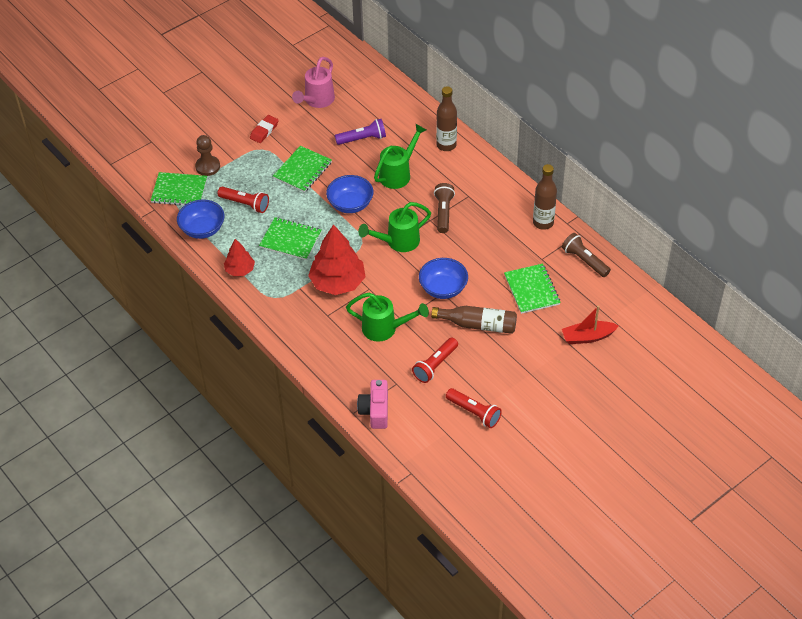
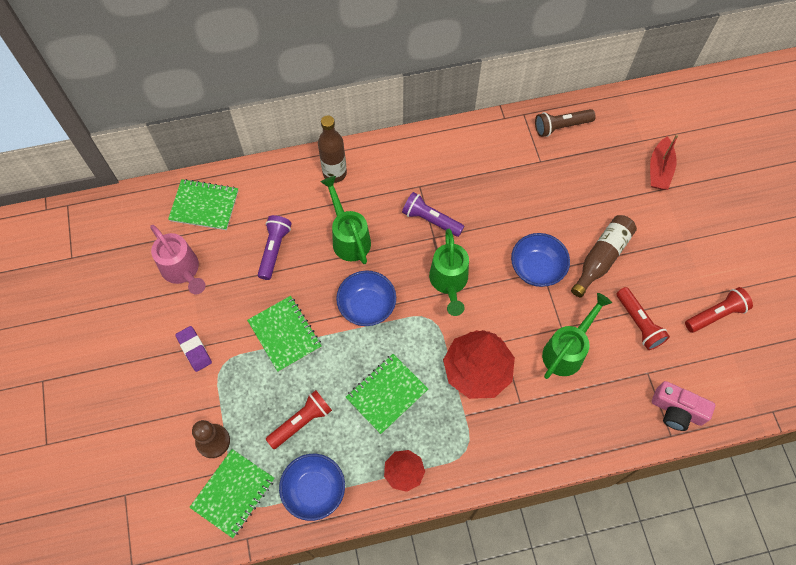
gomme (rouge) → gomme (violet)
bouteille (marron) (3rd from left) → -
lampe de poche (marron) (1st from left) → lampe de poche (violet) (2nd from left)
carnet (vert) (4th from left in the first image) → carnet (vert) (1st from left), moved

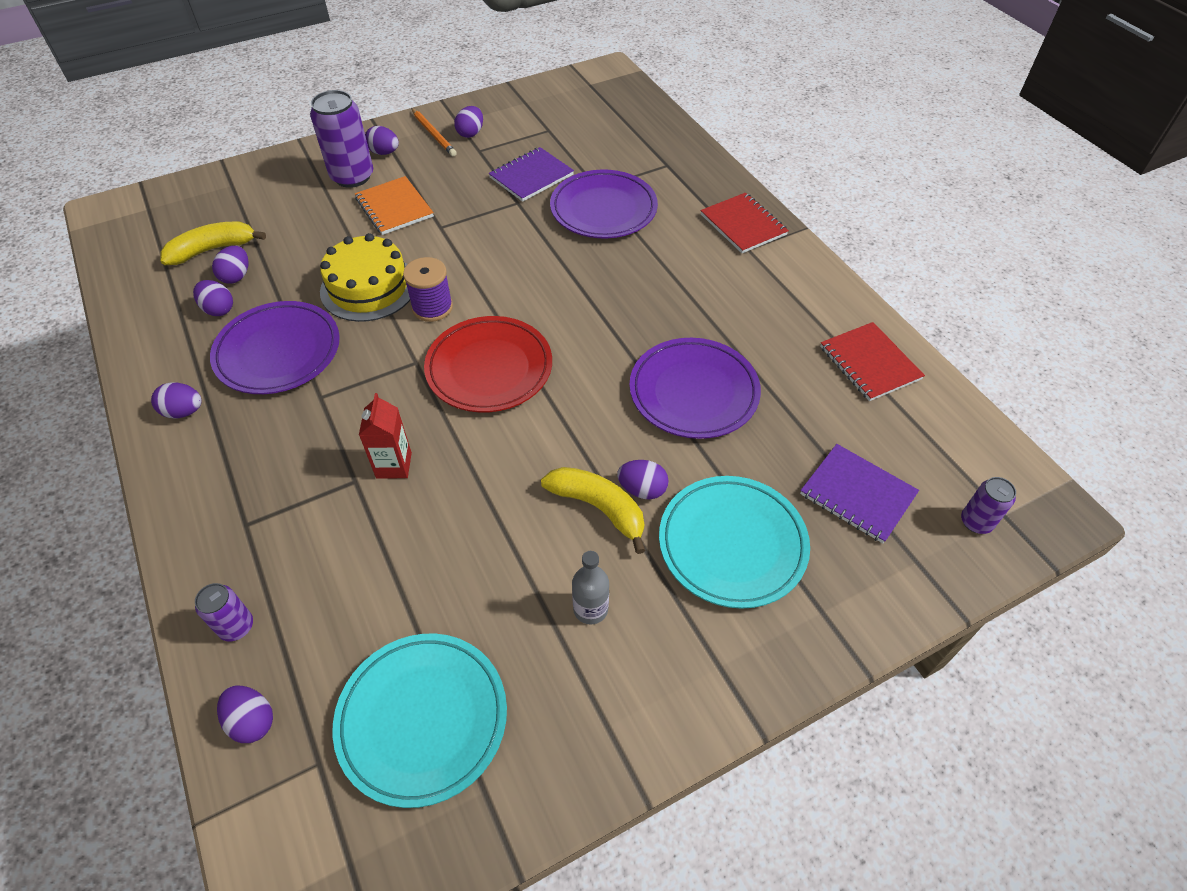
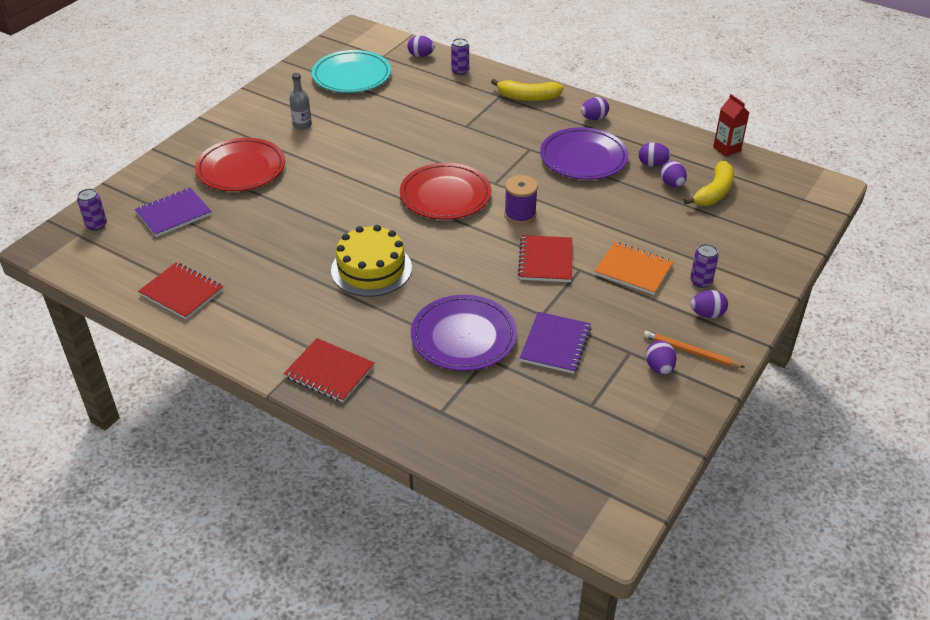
canette (violet) (2nd from left in the first image) → canette (violet) (3rd from left), x0.53
gâteau (jaune), moved
assiette (violet) (3rd from left) → -
brique de lait (rouge), moved
carnet (violet) (2nd from left in the first image) → carnet (violet) (1st from left), 45 degrees counterclockwise
œuf (violet) (7th from left) → -
banane (jaune) (2nd from left in the first image) → banane (jaune) (1st from left), moved
assiette (turquoise) (2nd from left) → assiette (rouge) (1st from left)
- → carnet (rouge) (3rd from left)

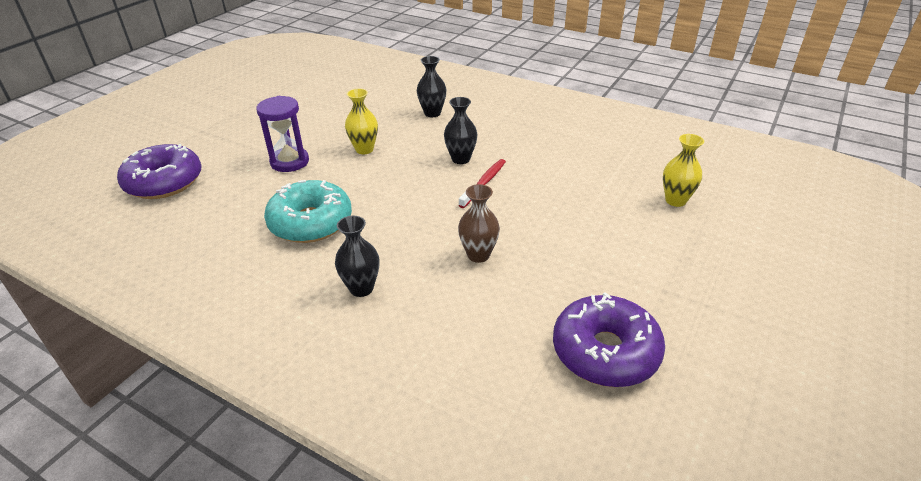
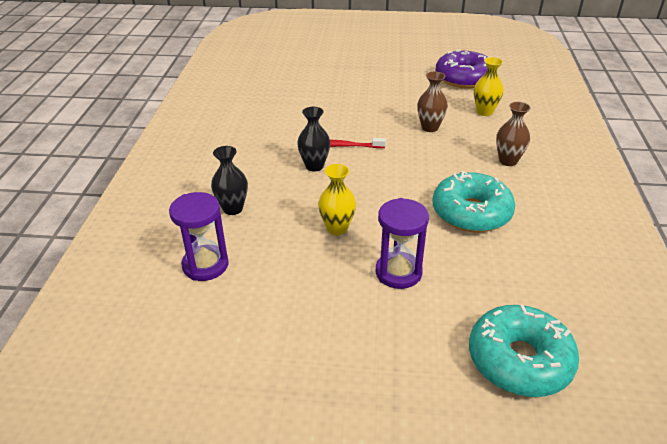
vase (jaune) (2nd from left), moved
beignet (violet) (1st from left) → beignet (turquoise) (2nd from left)
vase (noir) (1st from left) → vase (marron) (2nd from left)
- → sablier (violet) (1st from left)

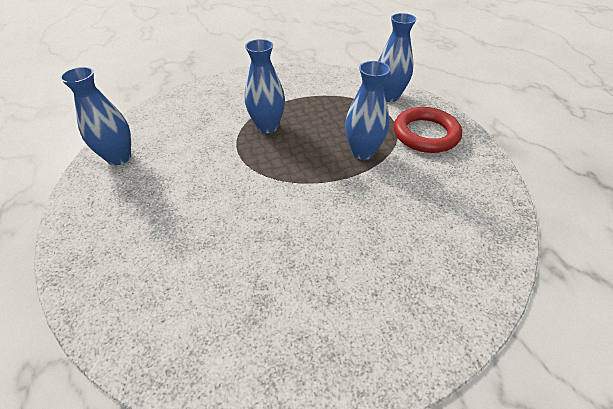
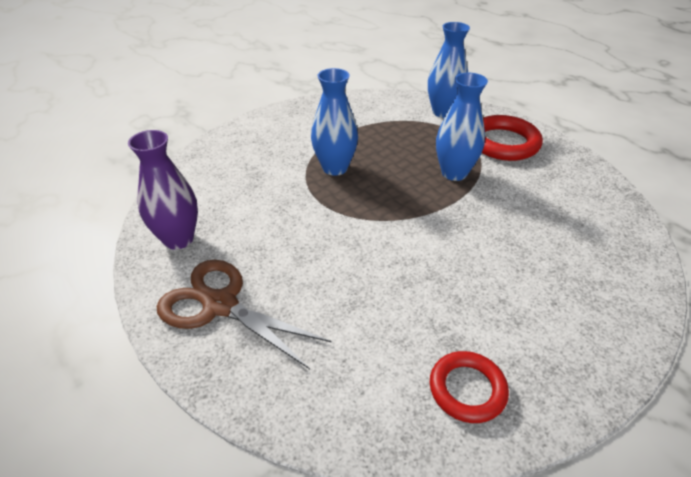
vase (bleu) (1st from left) → vase (violet)
- → ciseaux (marron)
- → anneau (rouge) (1st from left)

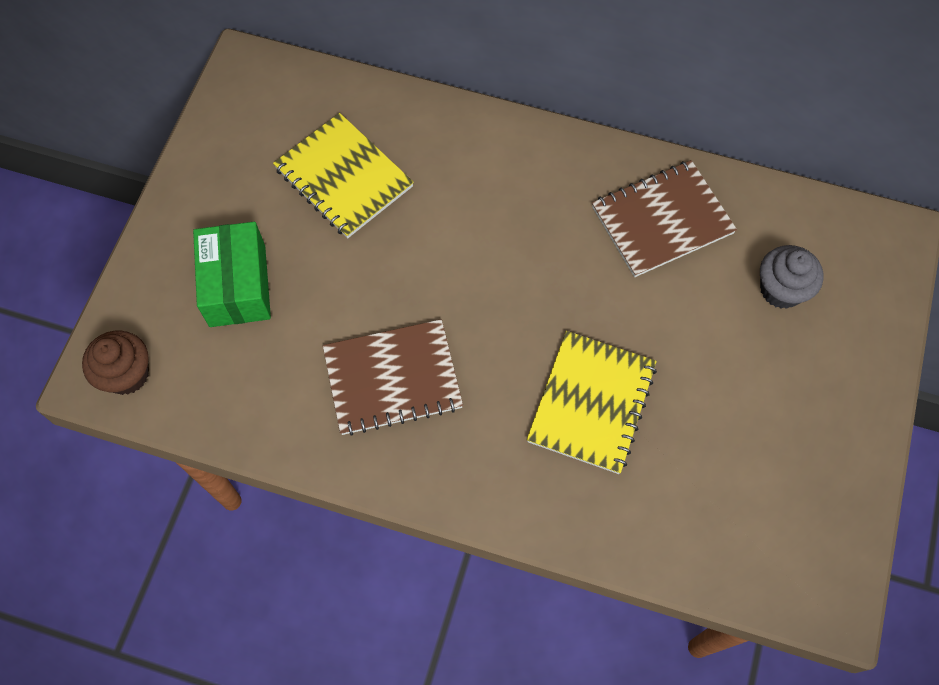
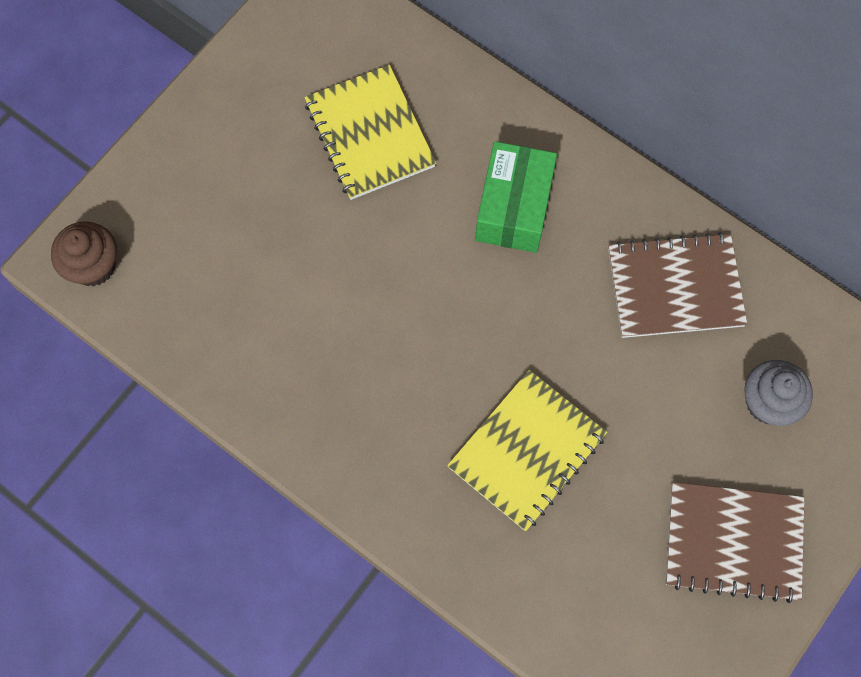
boîte (vert), moved
carnet (marron) (1st from left in the first image) → carnet (marron) (2nd from left), moved

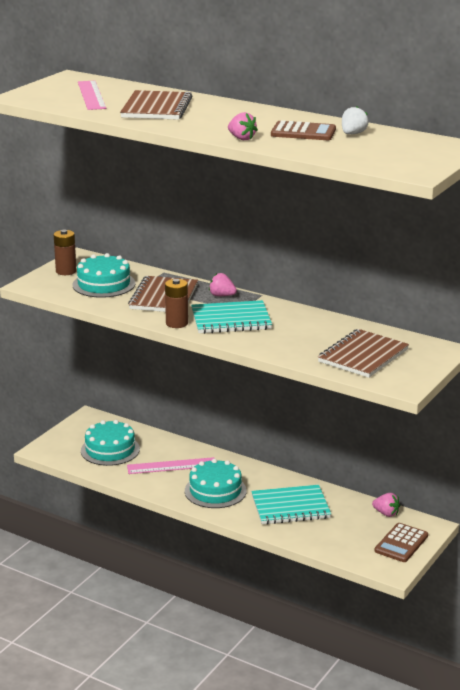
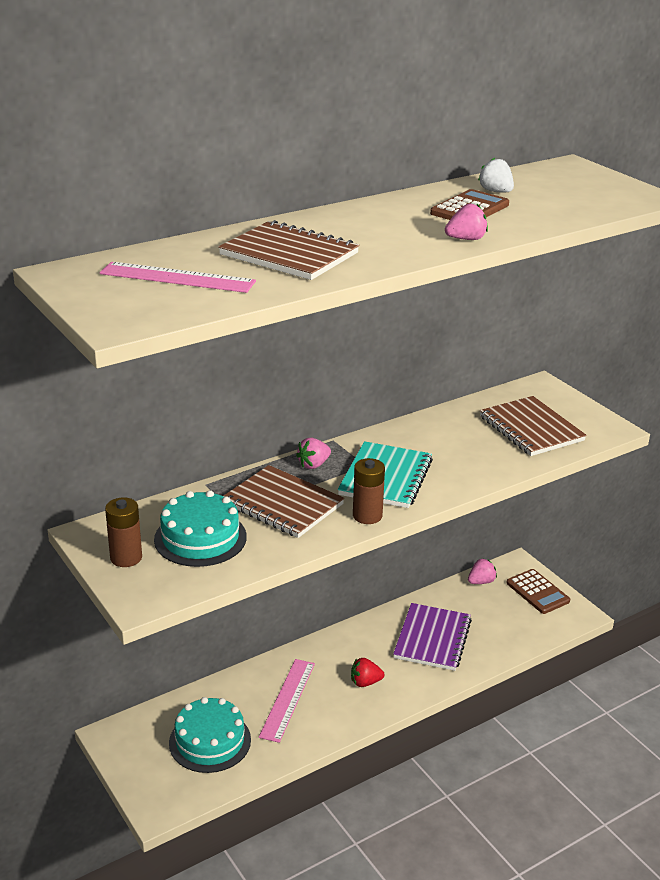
gâteau (turquoise) (3rd from left) → fraise (rouge)
carnet (turquoise) (2nd from left) → carnet (violet)

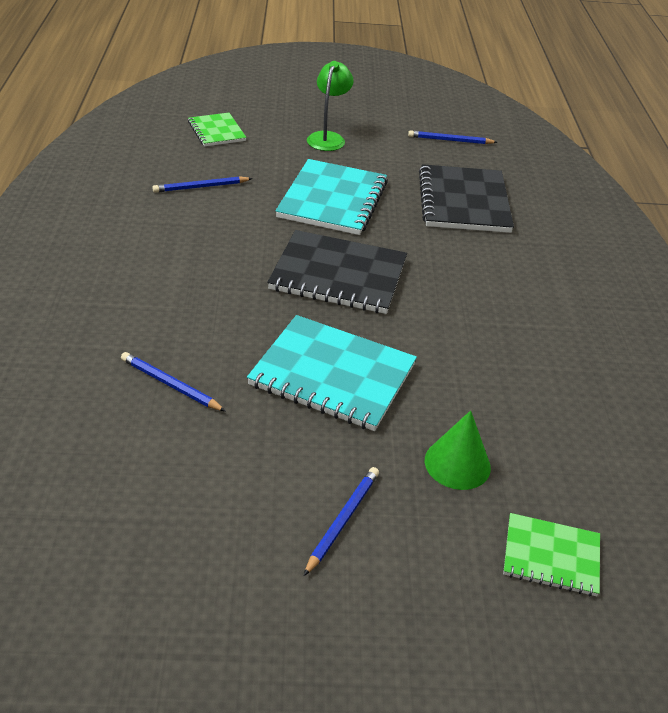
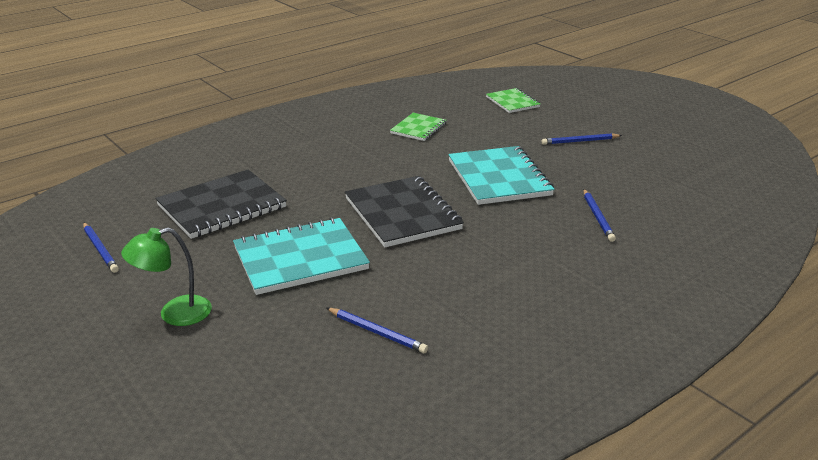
carnet (vert) (1st from left), moved
cône (vert) → -

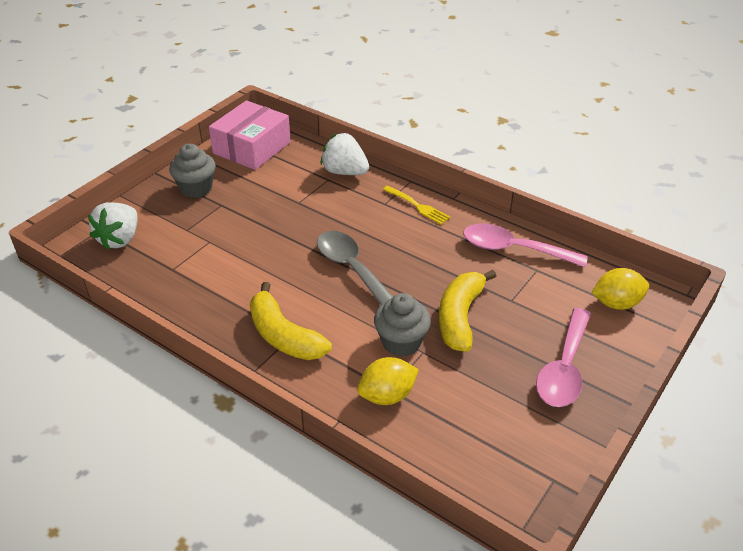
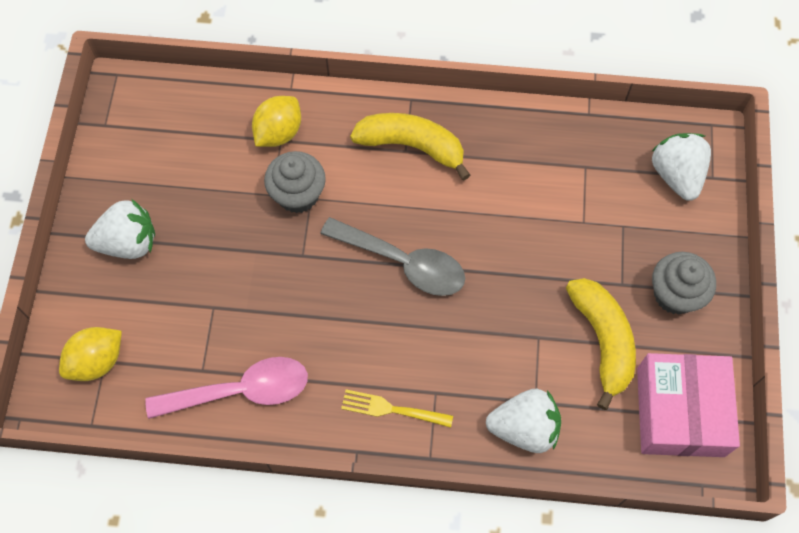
banane (jaune) (2nd from left), moved
cuillère (rose) (2nd from left) → fraise (blanc) (1st from left)

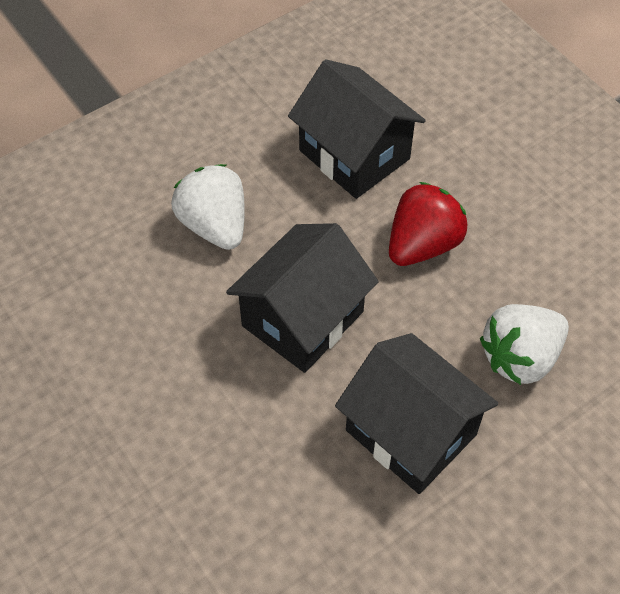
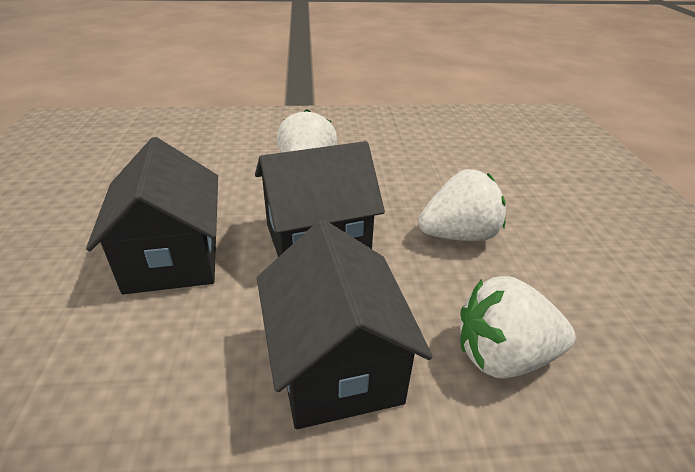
maison (noir) (2nd from left in the first image) → maison (noir) (1st from left), moved
fraise (rouge) → fraise (blanc) (2nd from left)

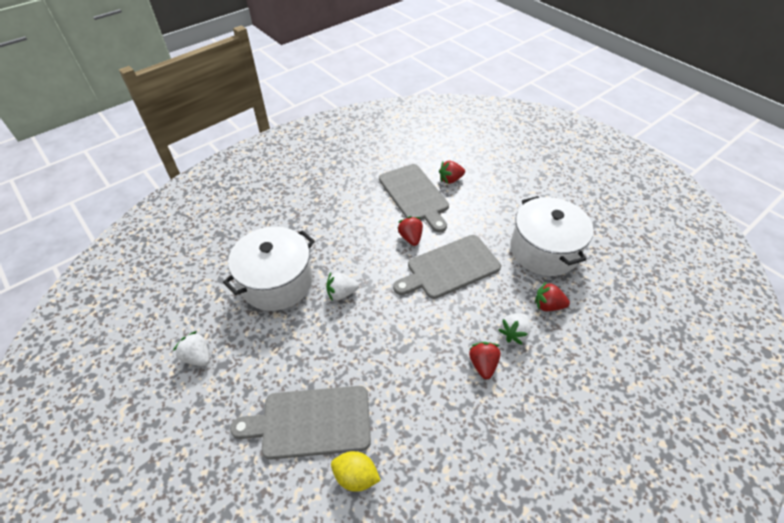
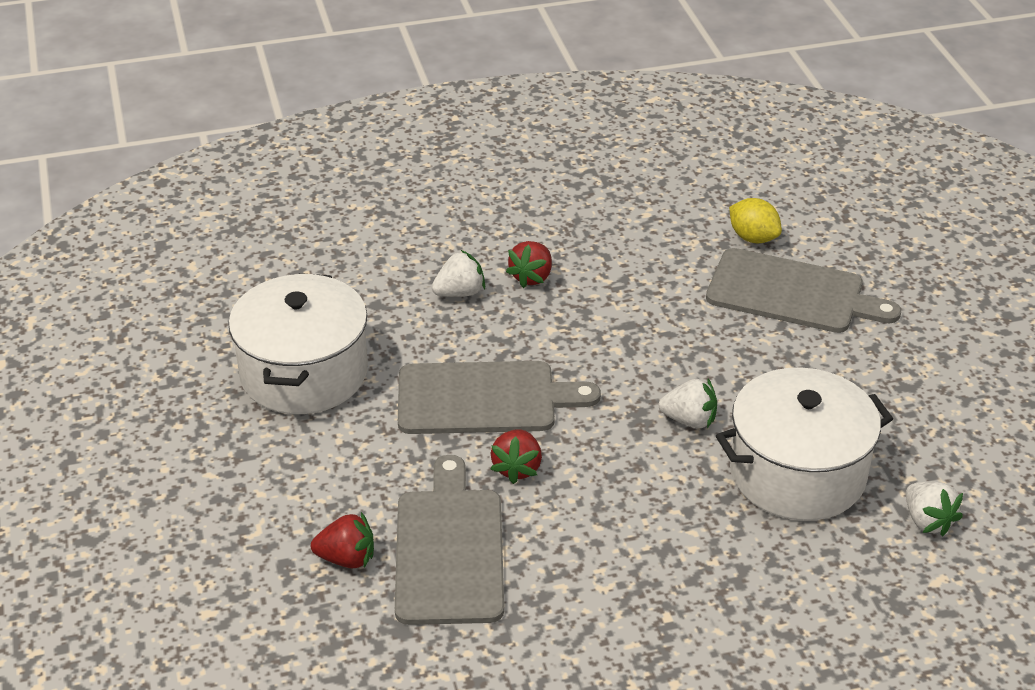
fraise (rouge) (4th from left) → -
fraise (blanc) (1st from left in the first image) → fraise (blanc) (3rd from left), moved

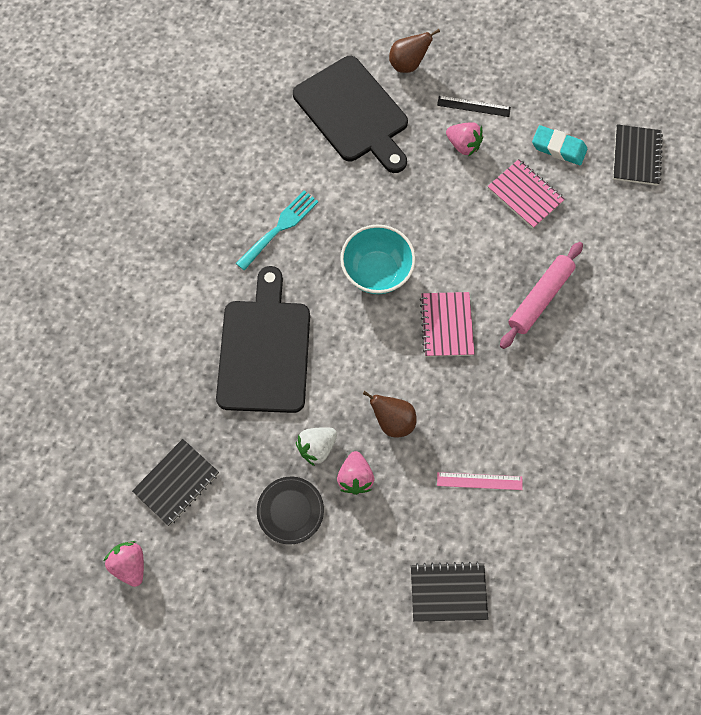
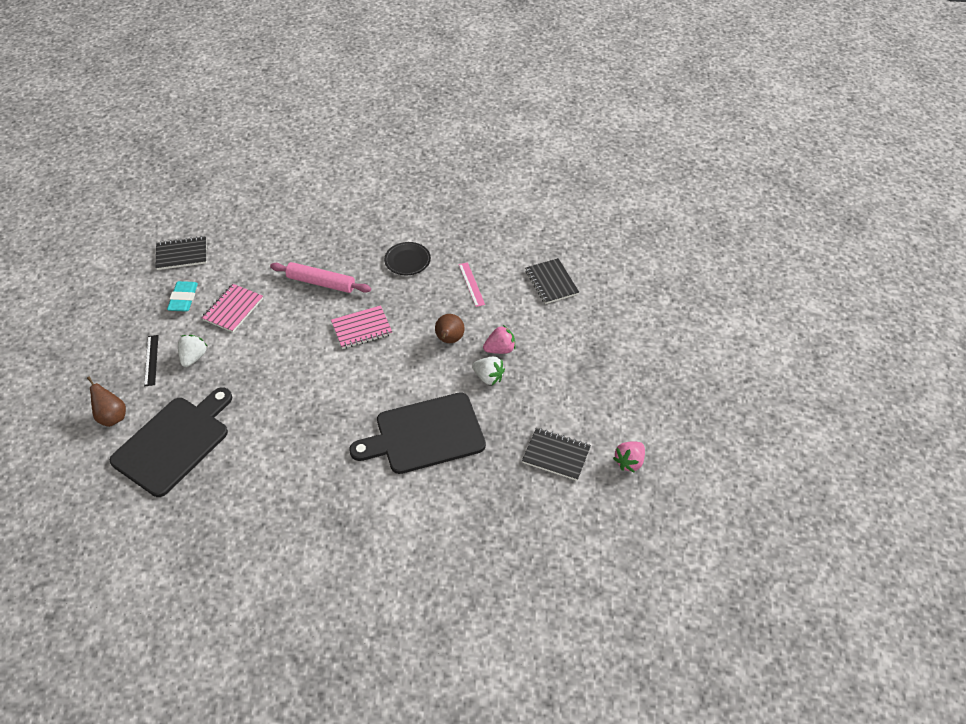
fraise (rose) (3rd from left) → fraise (blanc) (1st from left)
fourchette (turquoise) → -
bol (turquoise) → -
assiette (noir), moved

